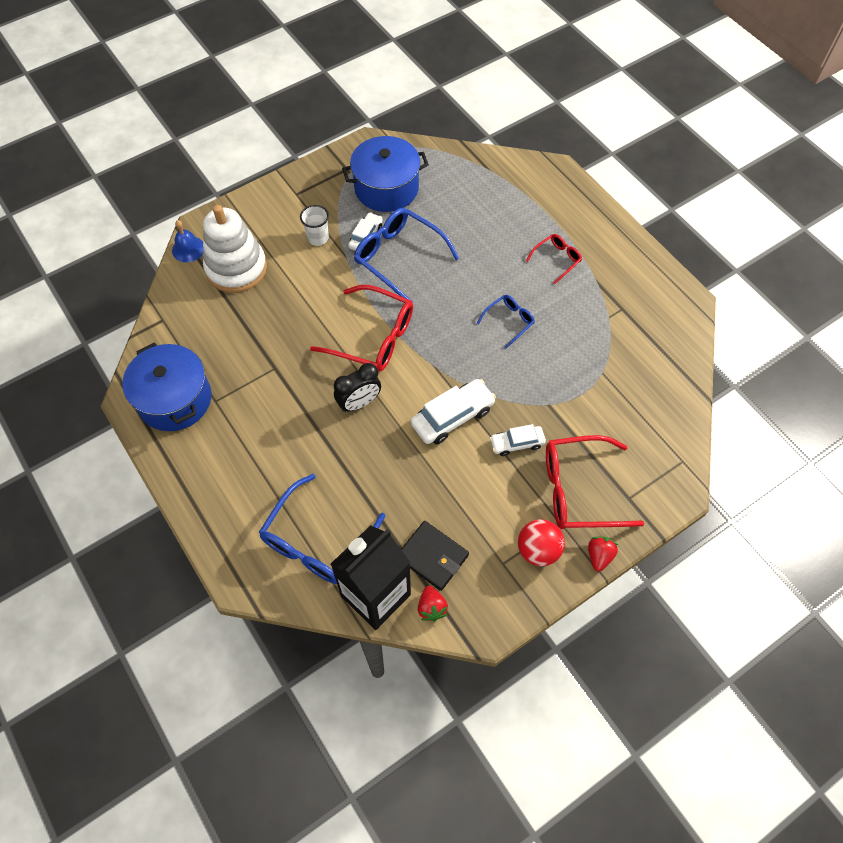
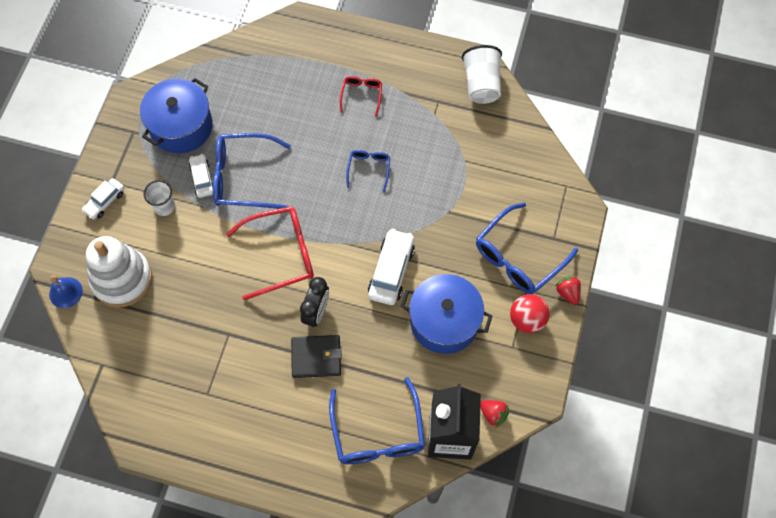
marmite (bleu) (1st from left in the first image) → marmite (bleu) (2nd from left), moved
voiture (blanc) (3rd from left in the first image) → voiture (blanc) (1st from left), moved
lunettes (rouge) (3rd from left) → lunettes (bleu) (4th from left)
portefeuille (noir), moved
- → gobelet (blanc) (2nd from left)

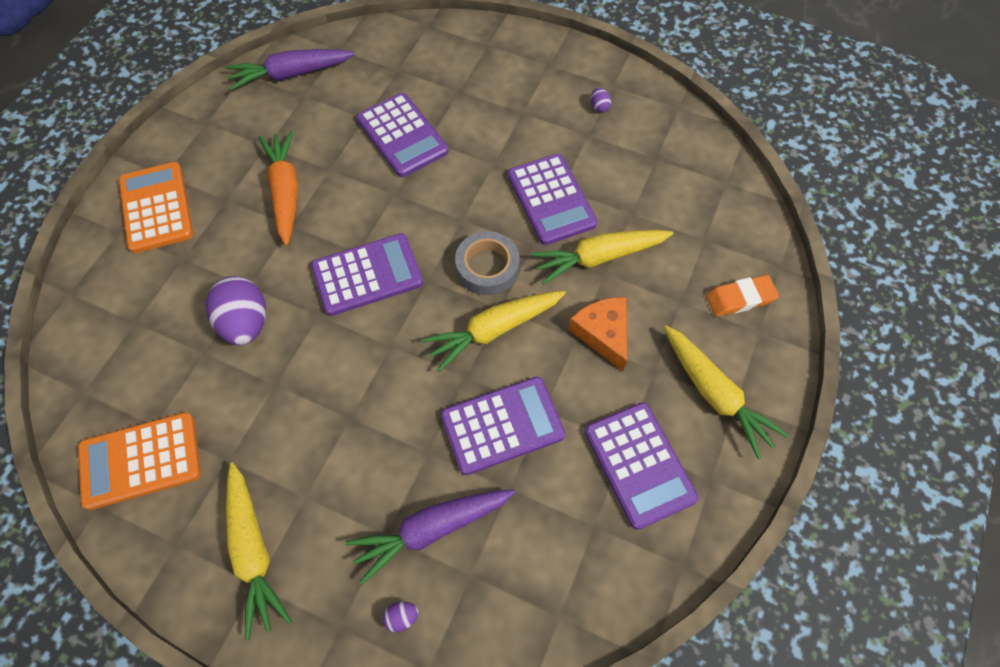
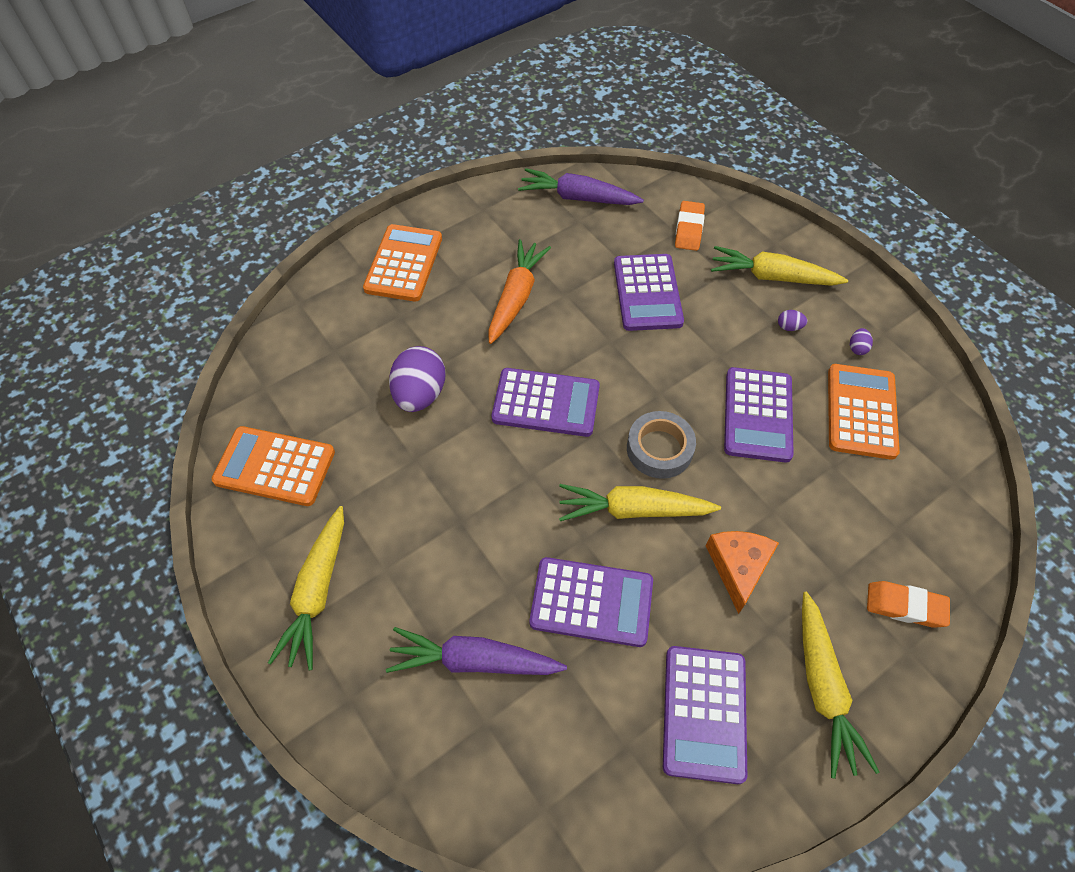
carotte (jaune) (3rd from left), moved
œuf (violet) (2nd from left), moved
- → gomme (orange) (1st from left)
- → calculatrice (orange) (3rd from left)

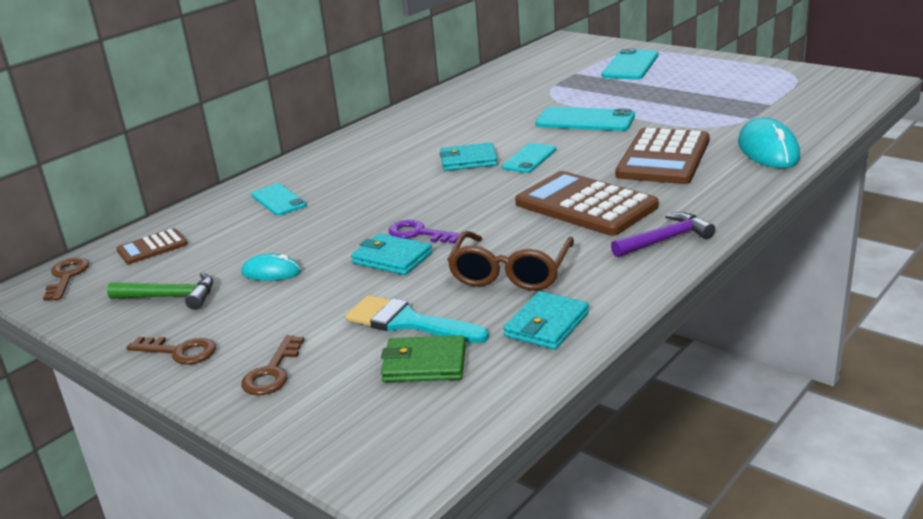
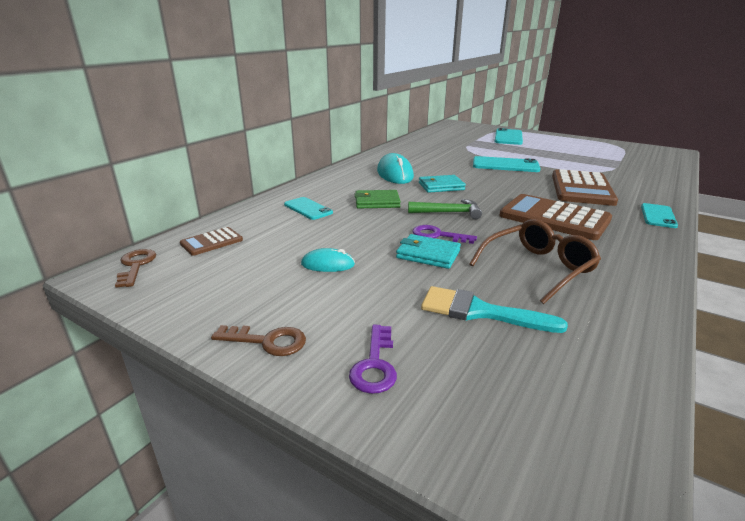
souris (turquoise) (2nd from left), moved
téléphone (turquoise) (2nd from left in the first image) → téléphone (turquoise) (4th from left), moved
marteau (violet) → -
lunettes (marron), 135 degrees counterclockwise
marteau (vert), moved
portefeuille (turquoise) (3rd from left) → -
clé (marron) (3rd from left) → clé (violet) (1st from left)
portefeuille (vert), moved

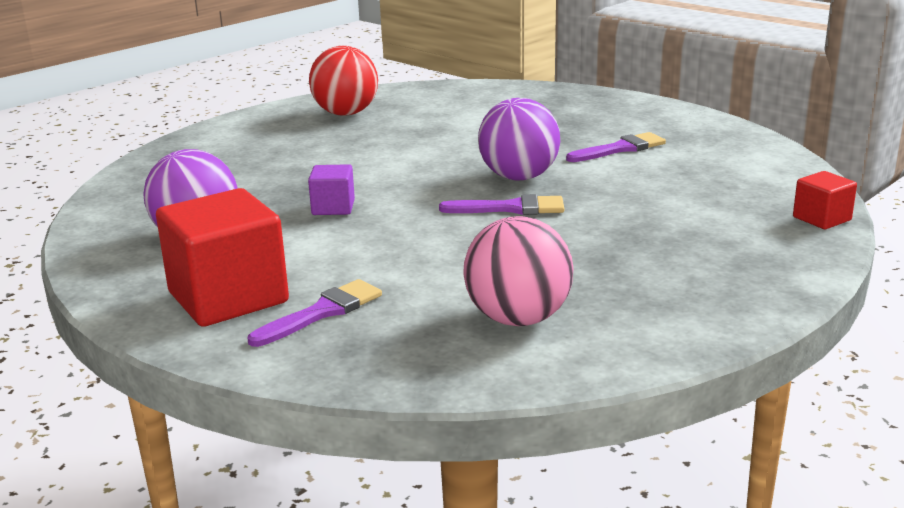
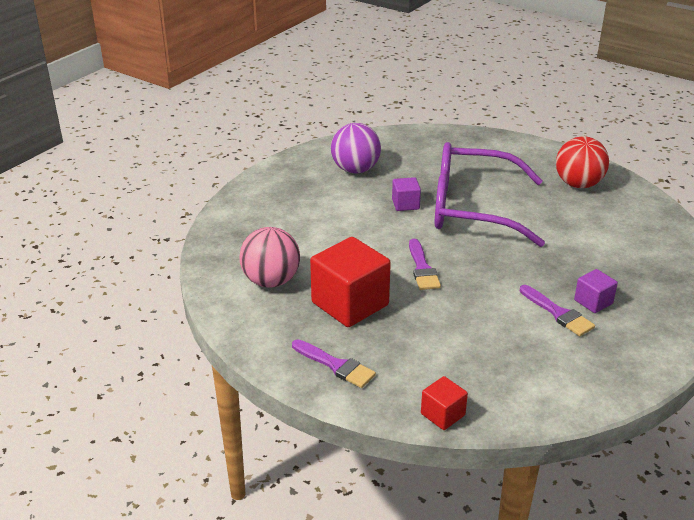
balle (violet) (2nd from left) → -
cube (rouge) (1st from left), moved
pinceau (violet) (1st from left), moved
- → lunettes (violet)
- → cube (violet) (2nd from left)

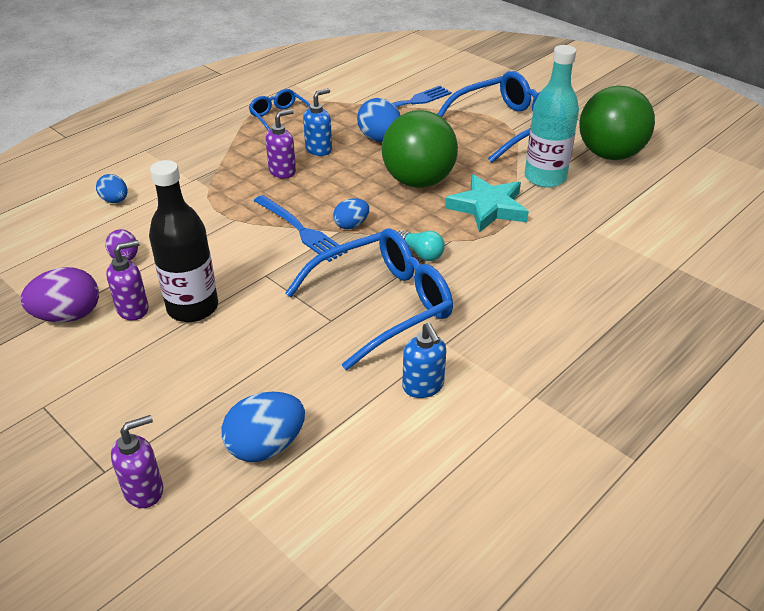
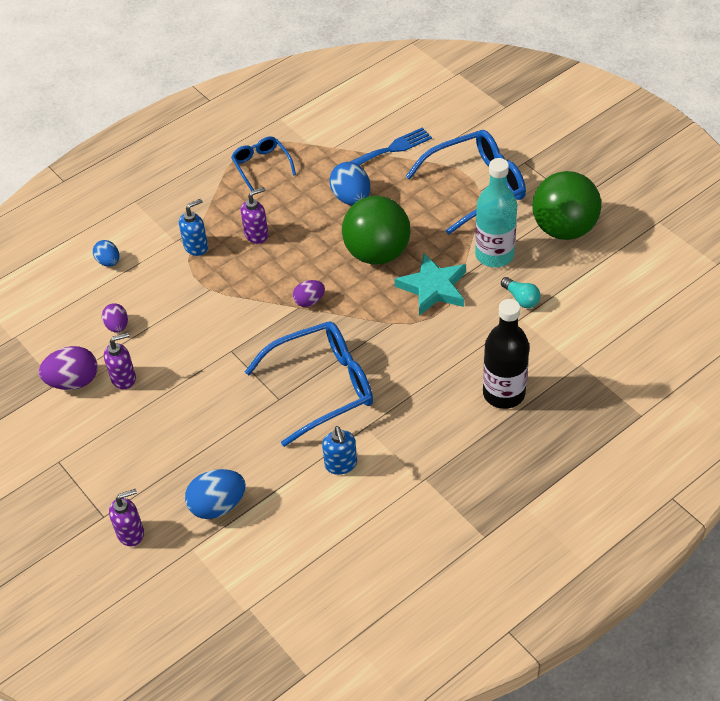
distributeur de savon (bleu) (1st from left), moved
bouteille (noir), moved
fourchette (bleu) (1st from left) → -
œuf (bleu) (3rd from left) → œuf (violet) (3rd from left)
ampoule (turquoise), moved

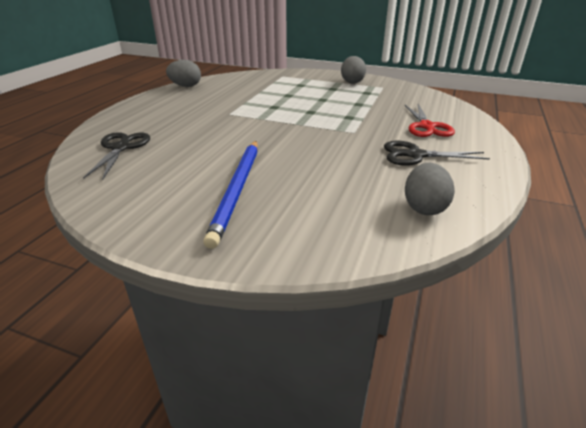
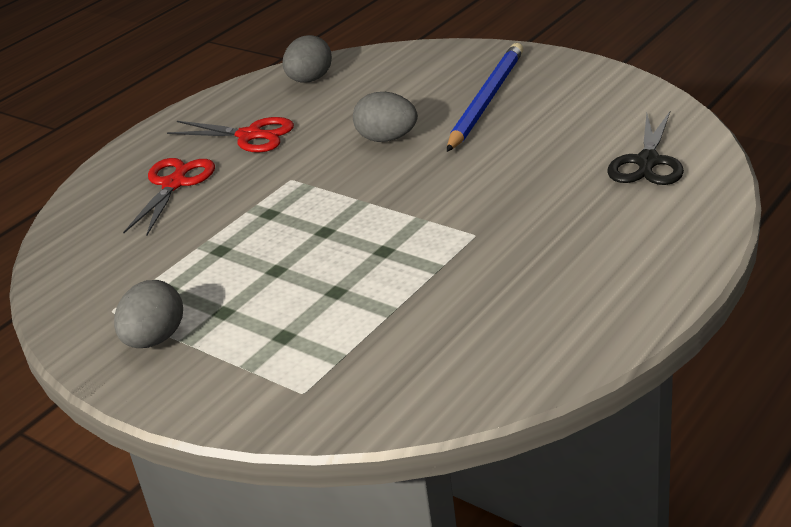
œuf (gris) (1st from left in the first image) → œuf (gris) (3rd from left), moved
ciseaux (noir) (2nd from left) → ciseaux (rouge) (2nd from left)

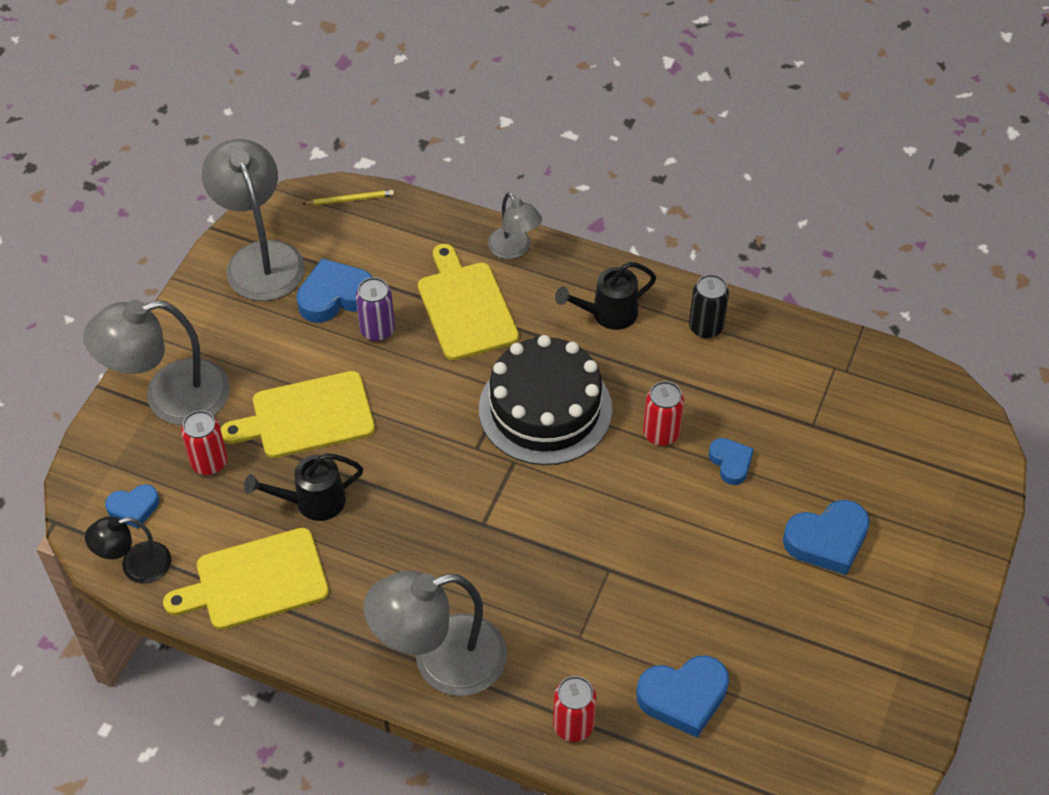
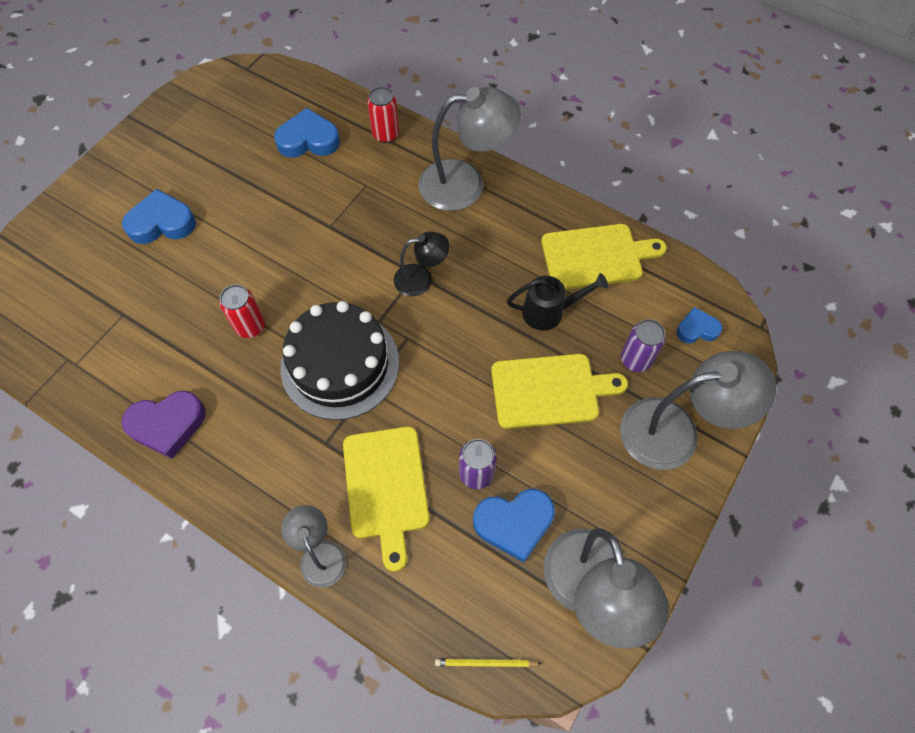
arrosoir (noir) (2nd from left) → -
canette (noir) → cœur (violet)
canette (rouge) (1st from left) → canette (violet) (2nd from left)
cœur (bleu) (4th from left) → -
lampe (noir), moved

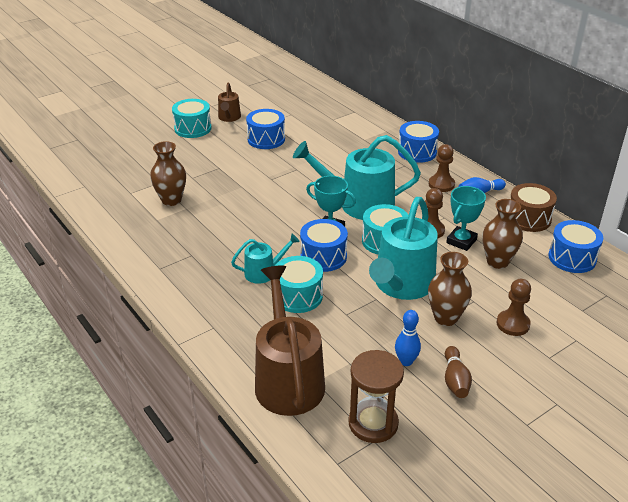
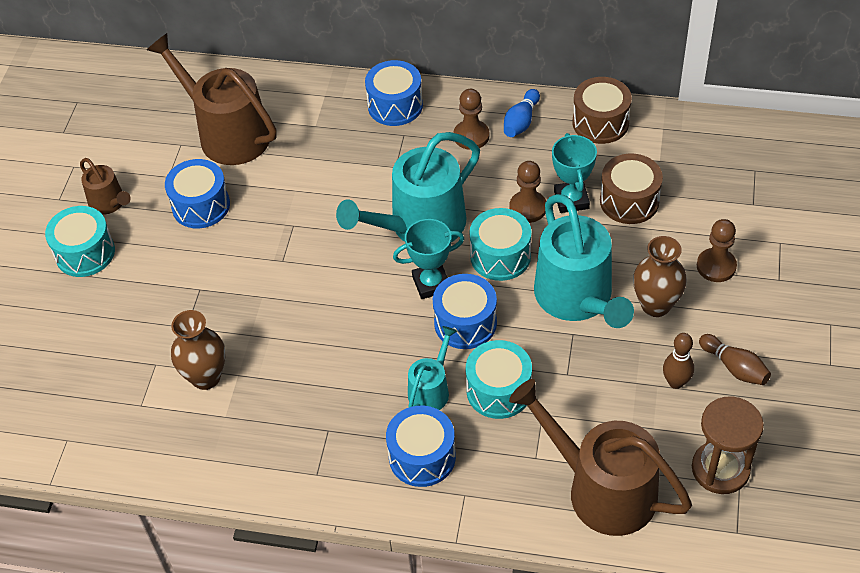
vase (marron) (3rd from left) → tambour (marron) (2nd from left)
tambour (bleu) (4th from left in the first image) → tambour (bleu) (3rd from left), moved
quille (bleu) (1st from left) → quille (marron) (1st from left)
- → arrosoir (marron) (2nd from left)

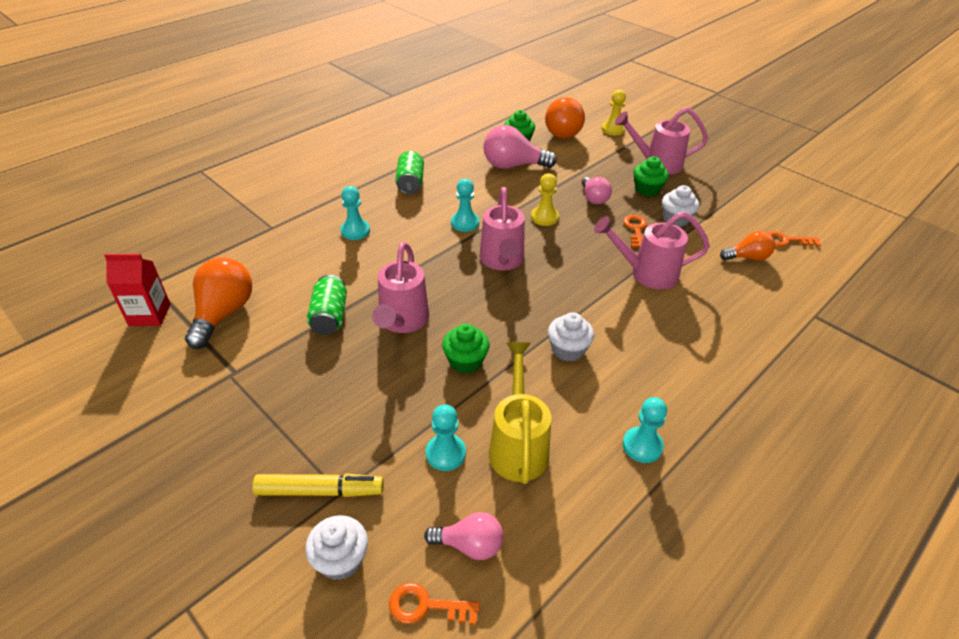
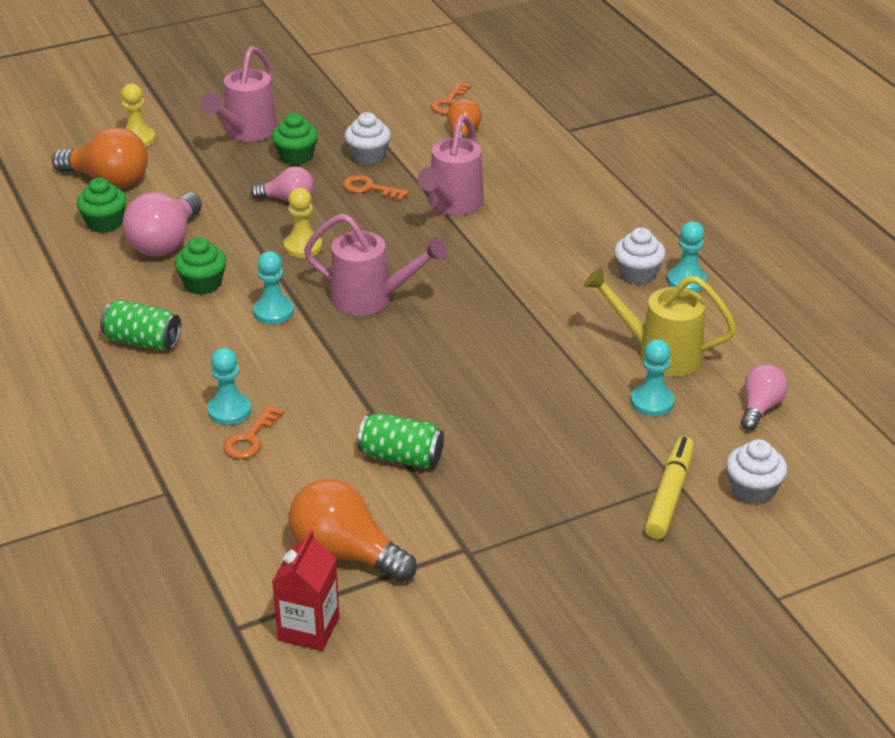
arrosoir (rose) (1st from left) → -
muffin (blanc) (2nd from left), moved
muffin (vert) (1st from left in the first image) → muffin (vert) (2nd from left), moved
clé (orange) (1st from left), moved

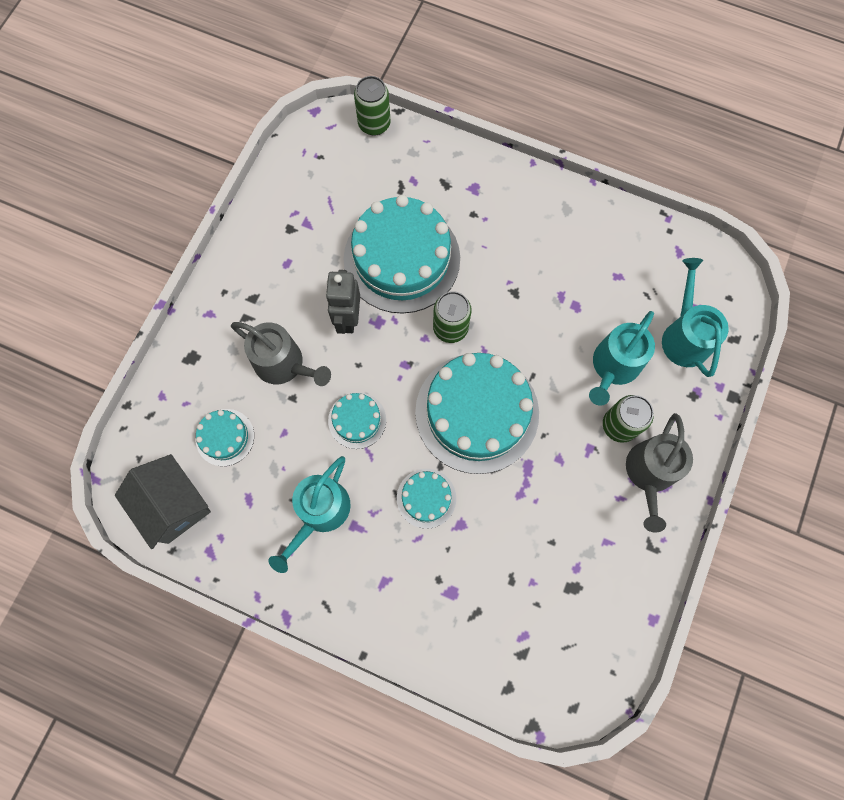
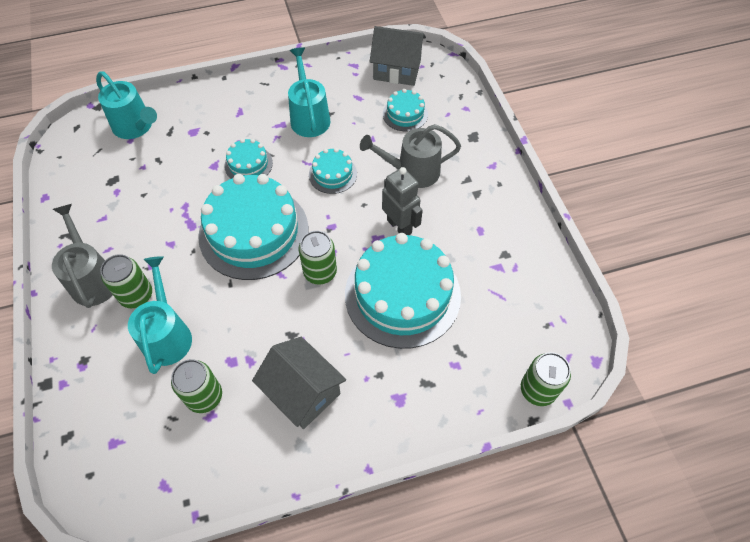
arrosoir (turquoise) (3rd from left in the first image) → arrosoir (turquoise) (1st from left), moved
- → maison (gris) (1st from left)
- → canette (vert) (2nd from left)

